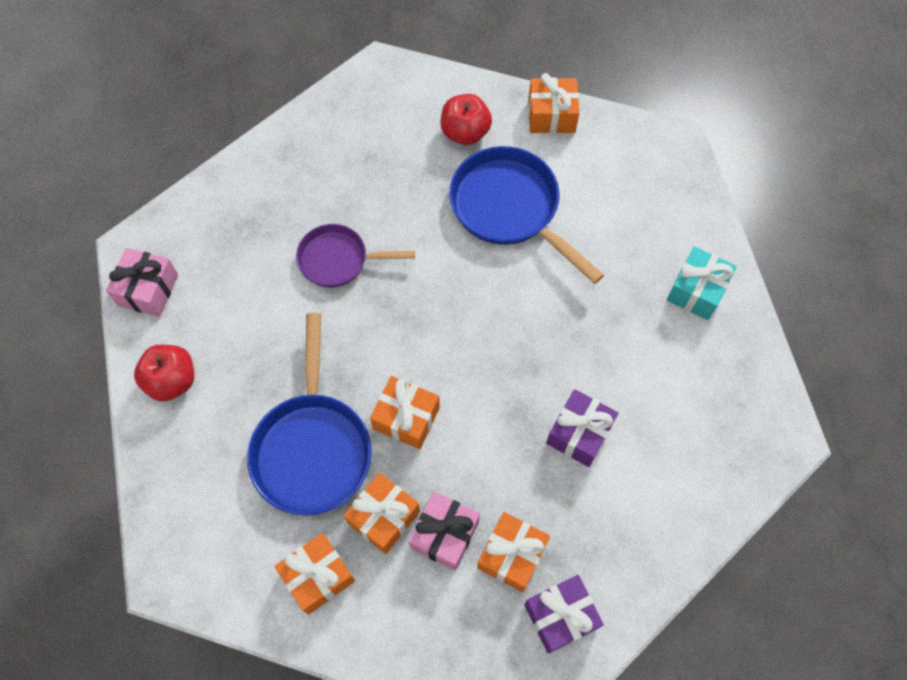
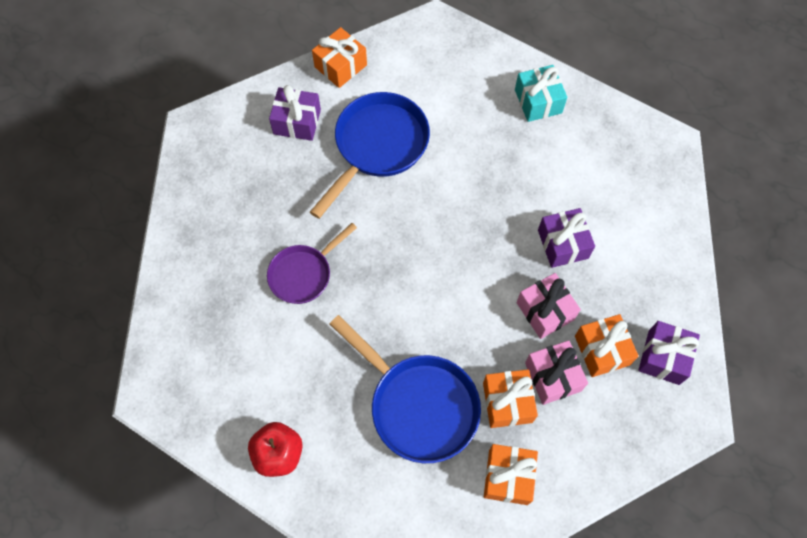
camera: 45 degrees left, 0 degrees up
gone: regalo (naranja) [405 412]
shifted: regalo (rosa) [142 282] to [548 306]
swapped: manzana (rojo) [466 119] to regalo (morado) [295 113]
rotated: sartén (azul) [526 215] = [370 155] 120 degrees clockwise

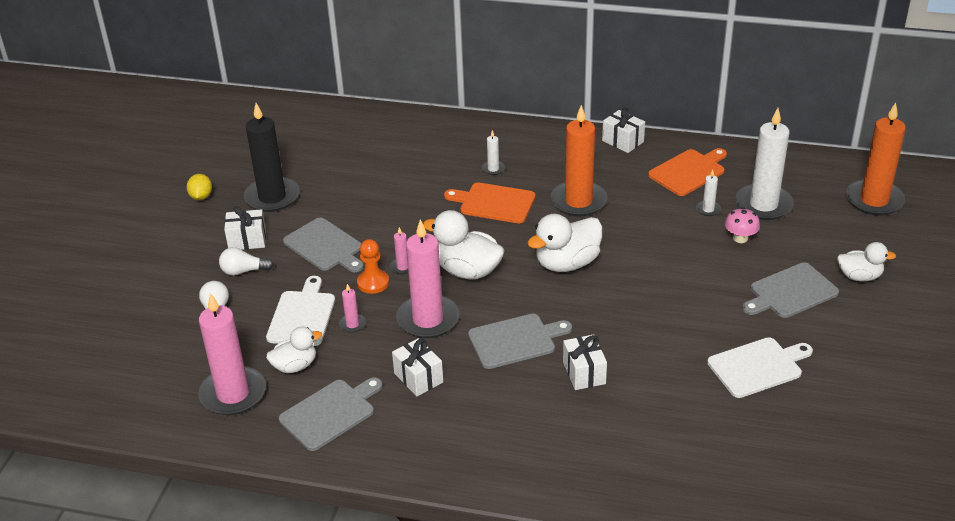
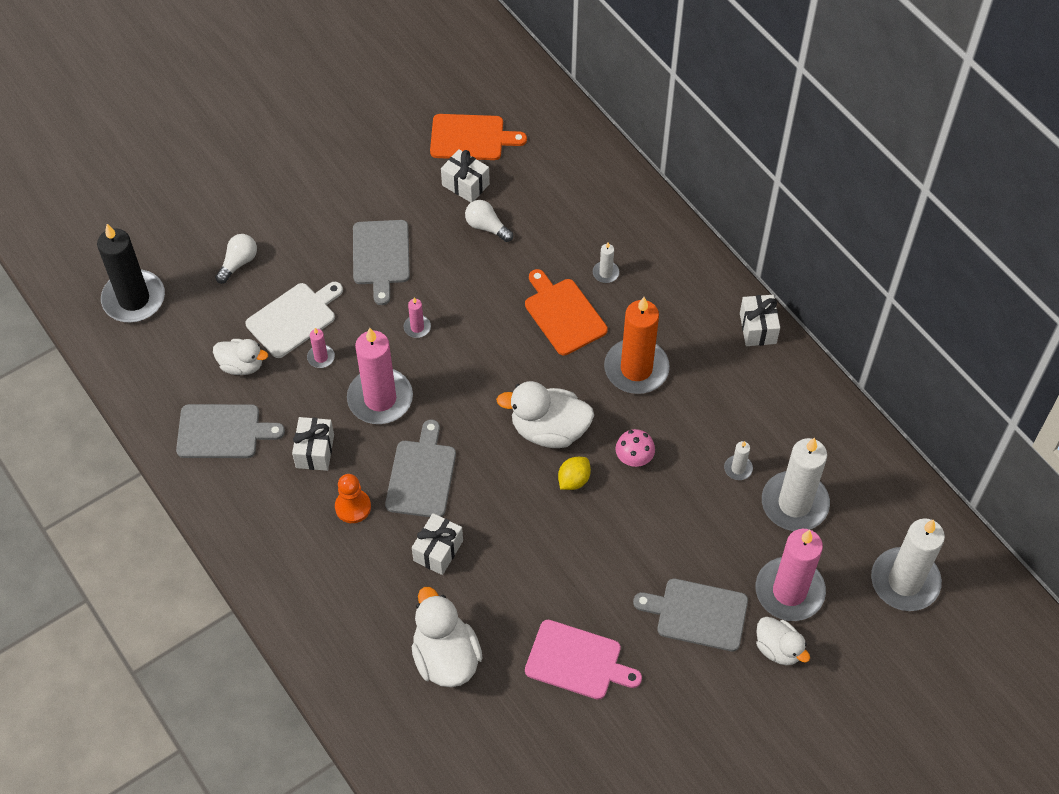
camera: 40 degrees right, 20 degrees up
shifted: limón (amarillo) [199 187] to [574 473]; vela (rosa) [232 354] to [790 575]; bombilla (blanco) [246 261] to [489 221]; regalo (blanco) [245 228] to [465 175]; vela (negro) [272 157] to [131 273]; peón (naranja) [373 266] to [353 498]; pato (blanco) [464 245] to [447 637]; tabla de cortar (naranja) [687 172] to [478 137]; seta (rosa) [742 225] to [635 448]
repainted: tabla de cortar (blanco) [760 367] to tabla de cortar (rosa) [583 660]; vela (naranja) [876 159] to vela (blanco) [908 565]
rotated: tabla de cortar (gris) [520 341] = [420 468] 105 degrees counterclockwise

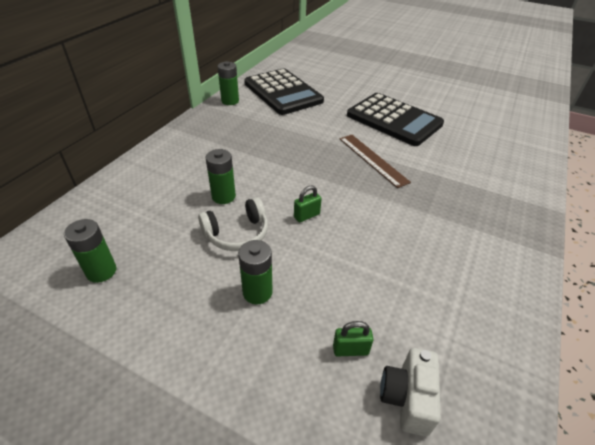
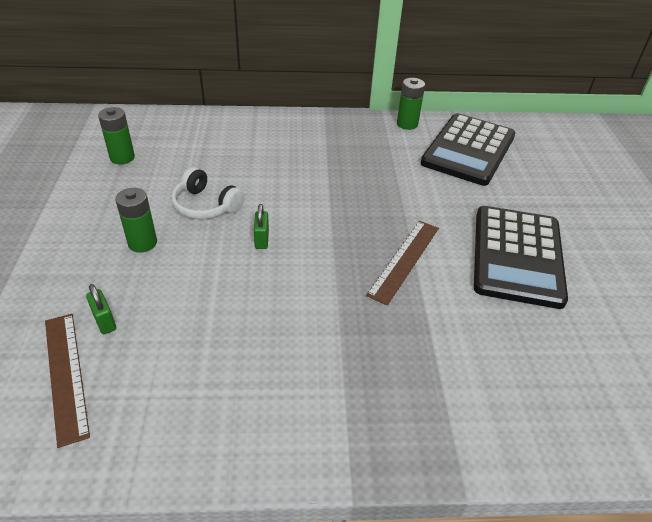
camera: 60 degrees right, 0 degrees up
gone: pila (verde) [221 176]
swapped: cámara (blanco) [410 392] to regla (marrón) [67 381]
rotated: candado (verde) [308 204] = [261 226] 60 degrees clockwise

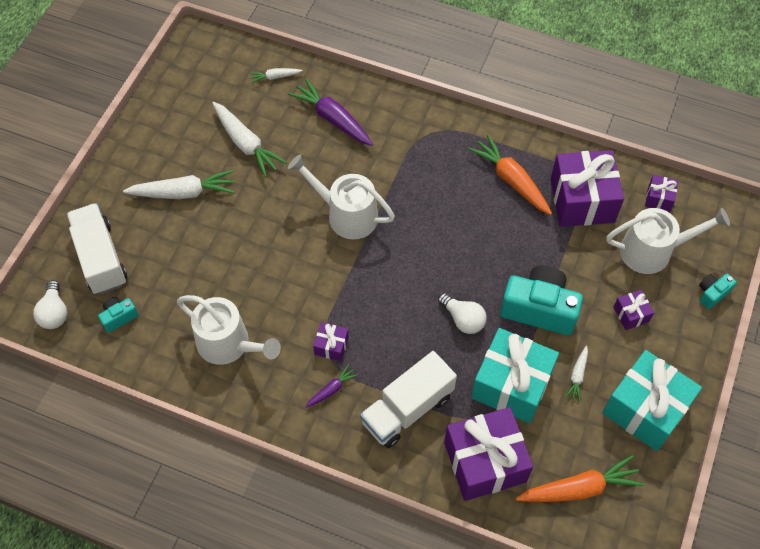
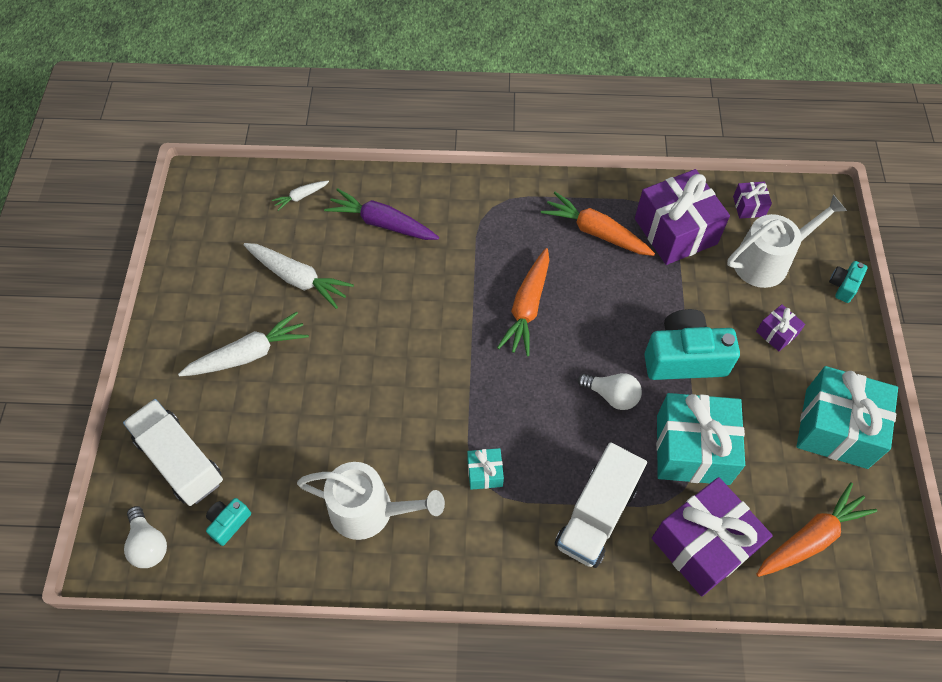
camera: 20 degrees left, 0 degrees up
gone: regadera (blanco) [341 196]; zanahoria (morado) [332 386]; zanahoria (blanco) [576 374]
new: zanahoria (naranja) [523 302]
repainted: regalo (morado) [331 341] to regalo (turquesa) [485 469]

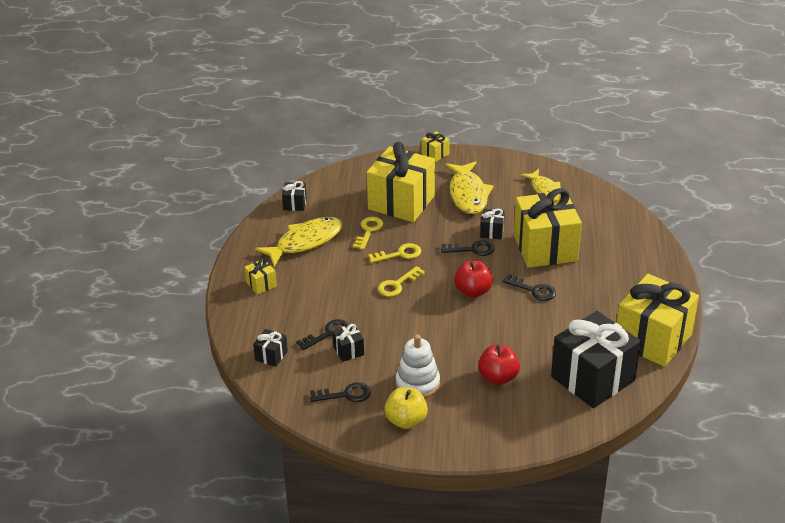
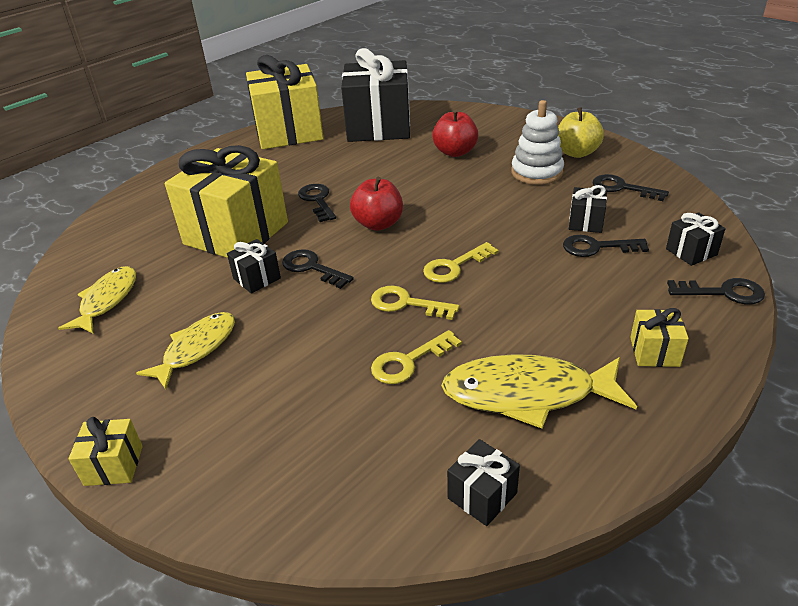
camera: 140 degrees left, 0 degrees up
gone: regalo (amarillo) [401 182]
new: llave (negro) [716 291]
rotated: llave (amarillo) [401 281] = [461 262] 150 degrees clockwise
scaled: pez (amarillo) [469 187] = [185 351] x0.67

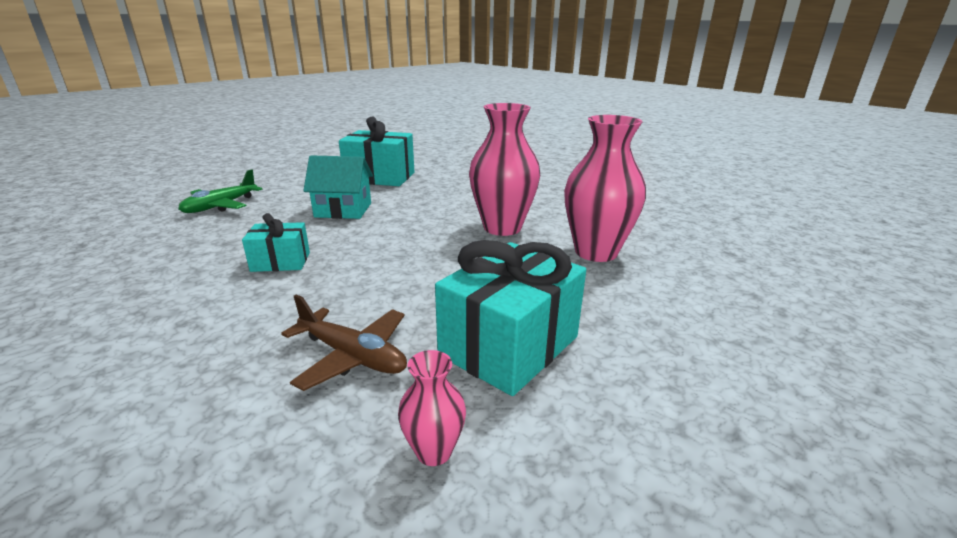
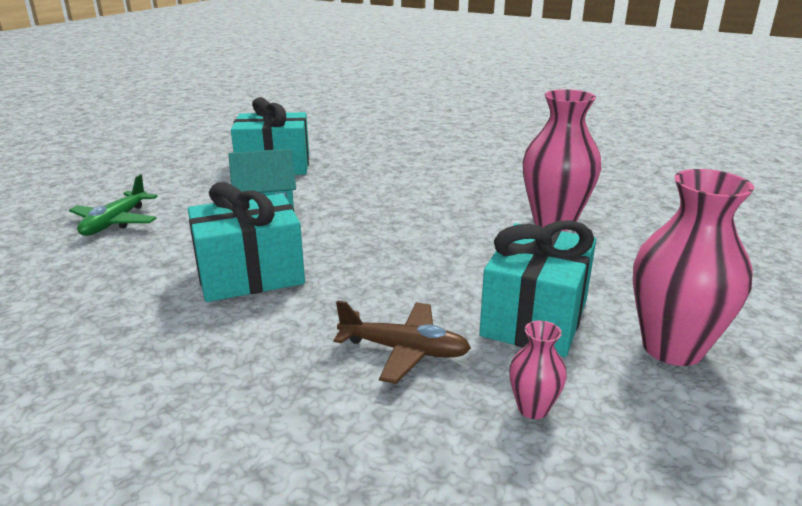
camera: 15 degrees left, 0 degrees up
shifted: florero (rosa) [504 169] to [693 267]
scaled: regalo (turquesa) [276 242] = [246 242] x1.79

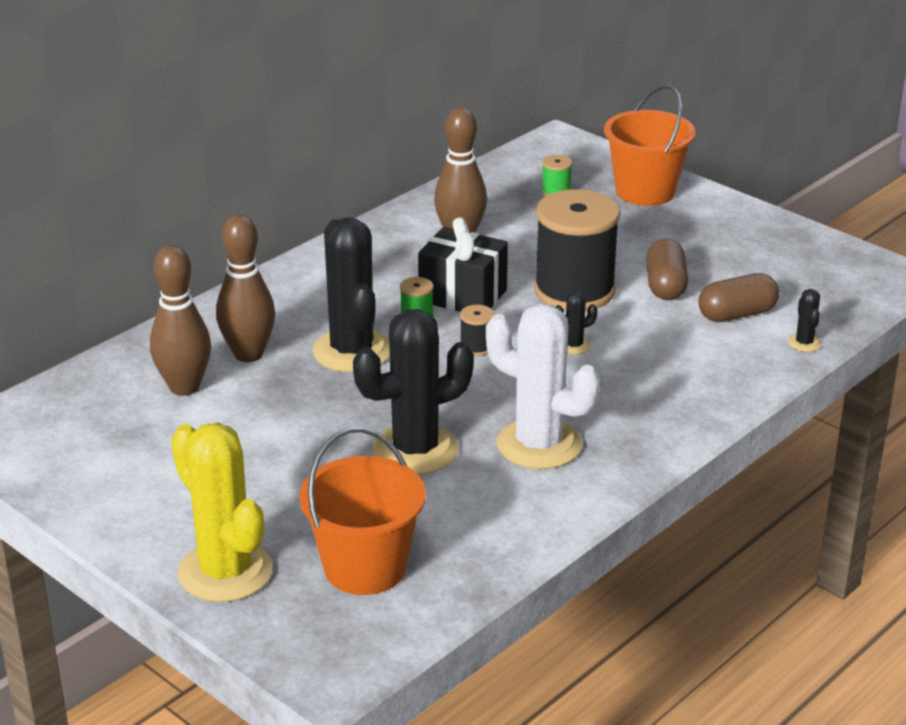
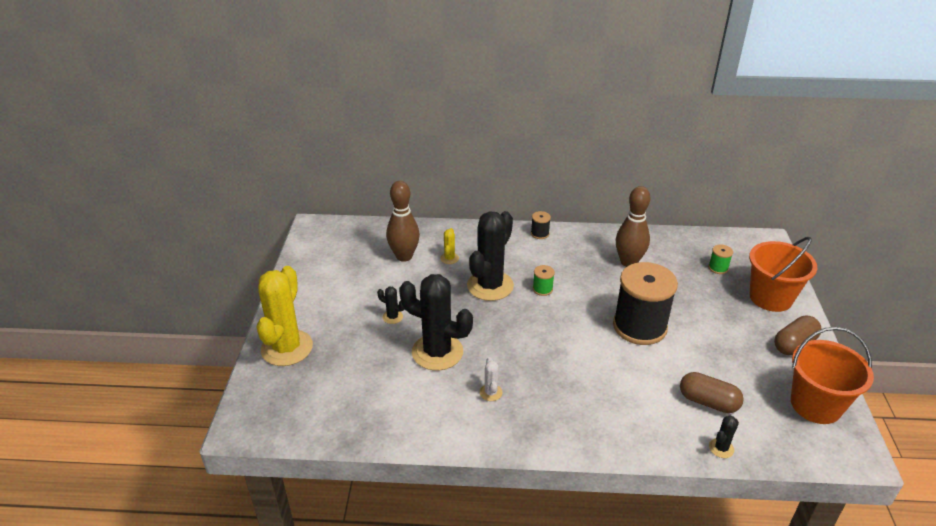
camera: 50 degrees right, 5 degrees up
gone: regalo (negro) [463 264]
shifted: balde (naranja) [362 511] to [832 375]; carrete (negro) [477 330] to [541 225]; cactus (negro) [577 323] to [390 305]; cápsula (marrón) [667 269] to [798 335]
swapped: bolo (marrón) [245 288] to cactus (amarillo) [449 246]
scaled: cactus (blanco) [543 386] = [491 379] x0.42

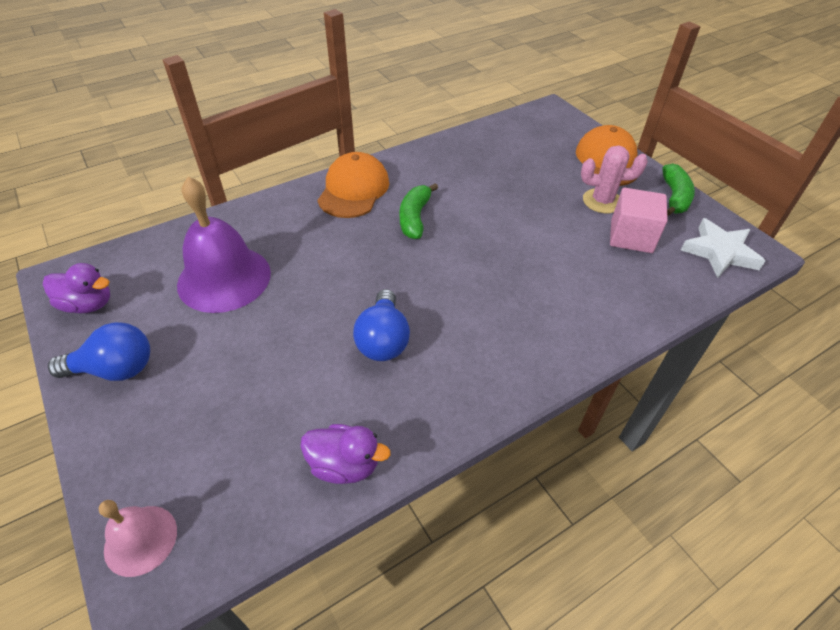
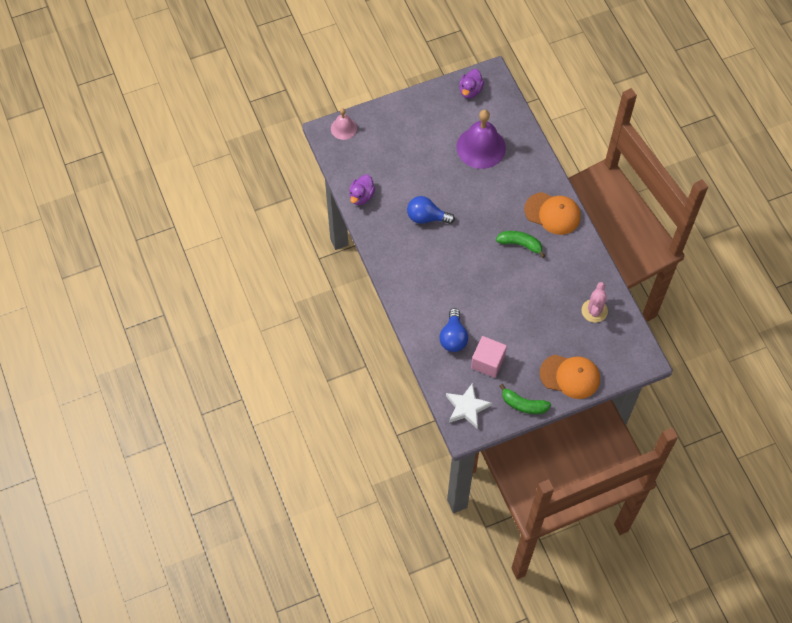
camera: 100 degrees right, 15 degrees up
shifted: bombilla (azul) [99 351] to [454 330]; cactus (rosa) [614 179] to [595 302]

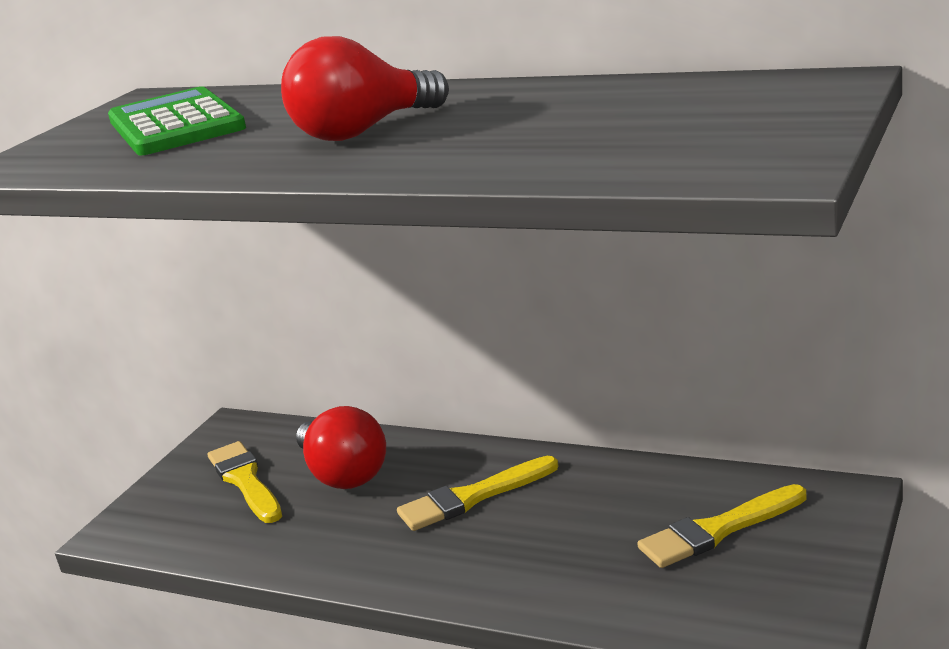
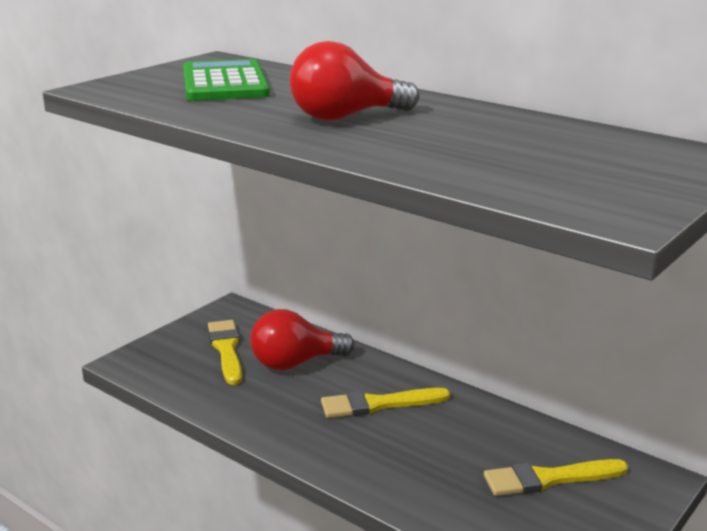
camera: 10 degrees right, 0 degrees up
rotated: bombilla (rojo) [341 447] = [302 339] 90 degrees clockwise

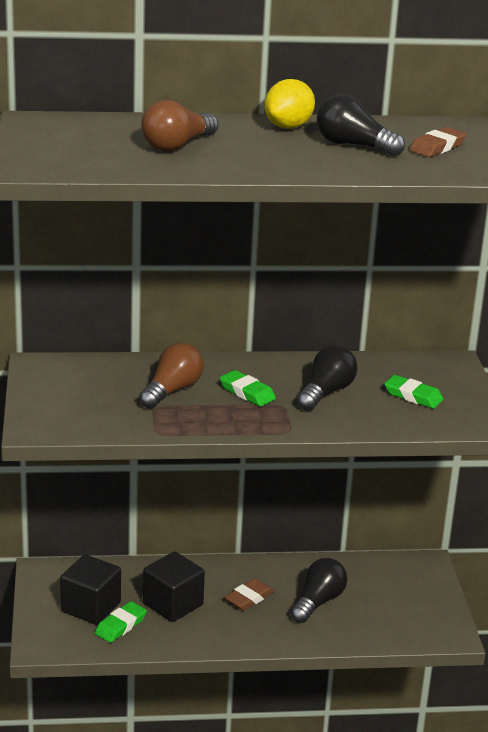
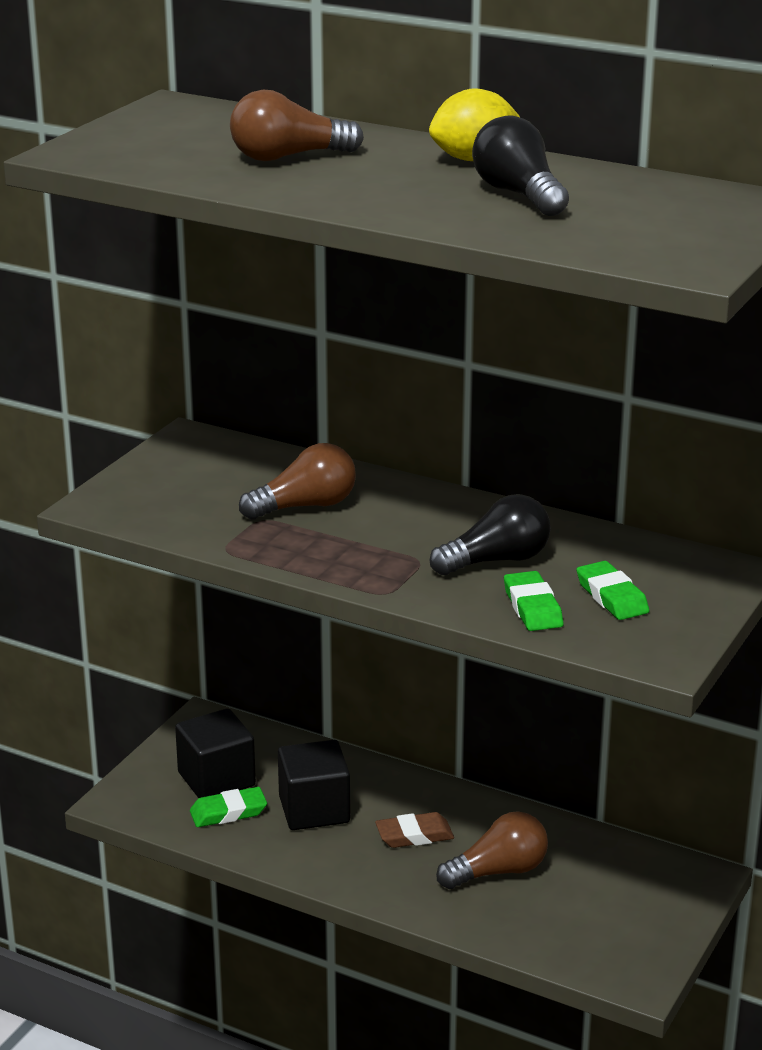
camera: 35 degrees right, 0 degrees up
gone: goma de borrar (marrón) [437 142]
shifted: goma de borrar (verde) [248 388] to [533 601]
repainted: bombilla (negro) [318 590] to bombilla (marrón) [492 850]

